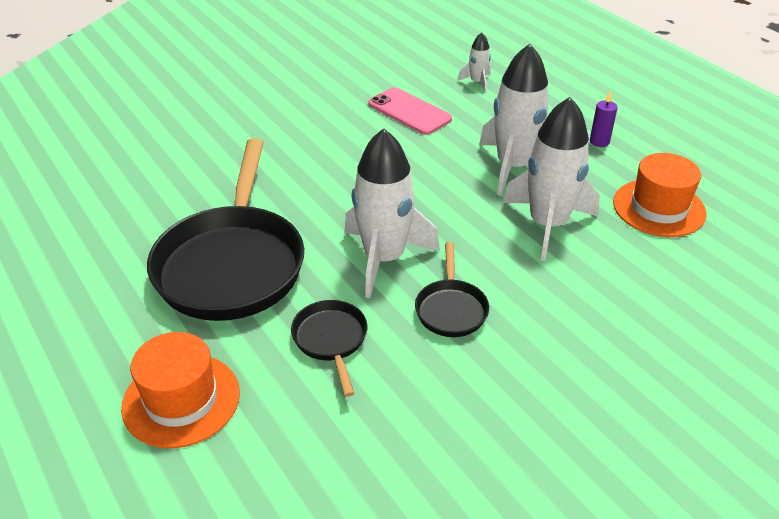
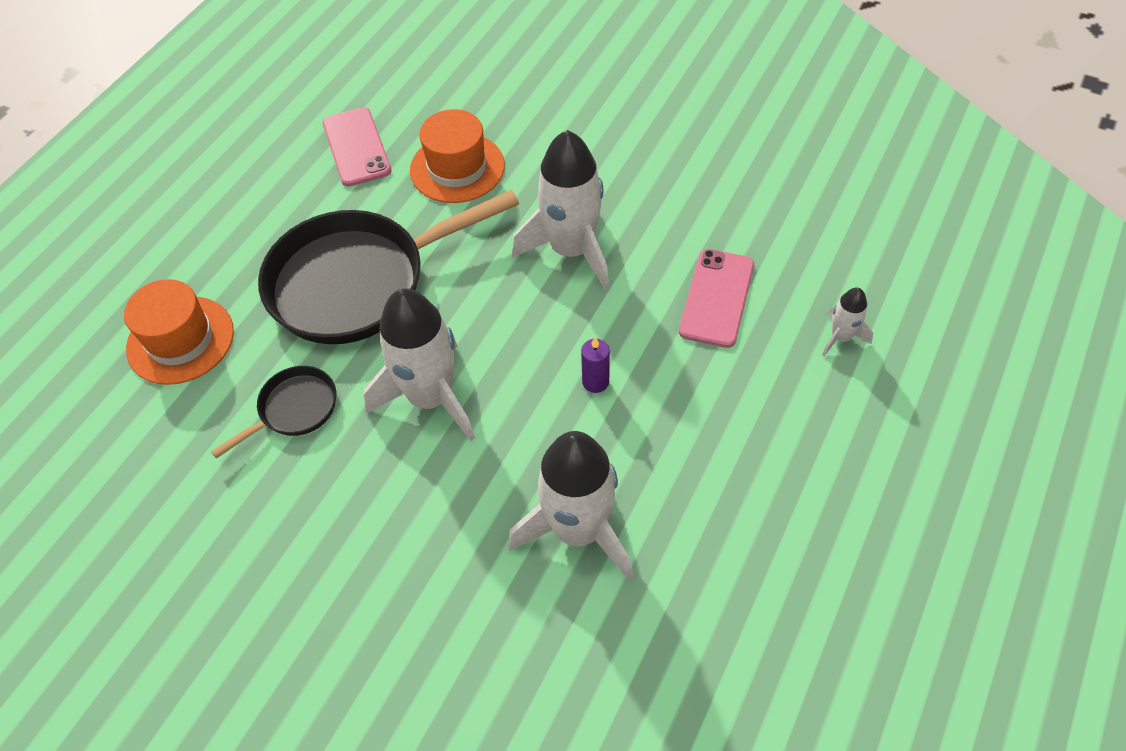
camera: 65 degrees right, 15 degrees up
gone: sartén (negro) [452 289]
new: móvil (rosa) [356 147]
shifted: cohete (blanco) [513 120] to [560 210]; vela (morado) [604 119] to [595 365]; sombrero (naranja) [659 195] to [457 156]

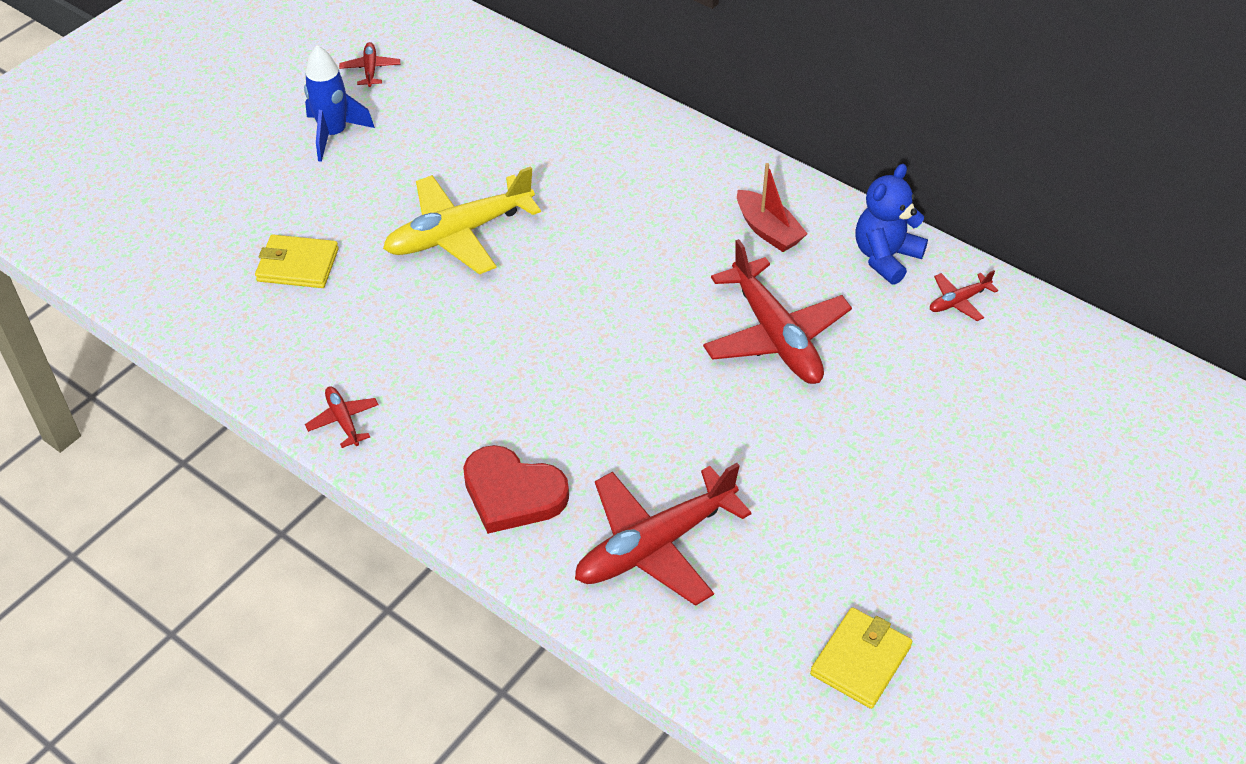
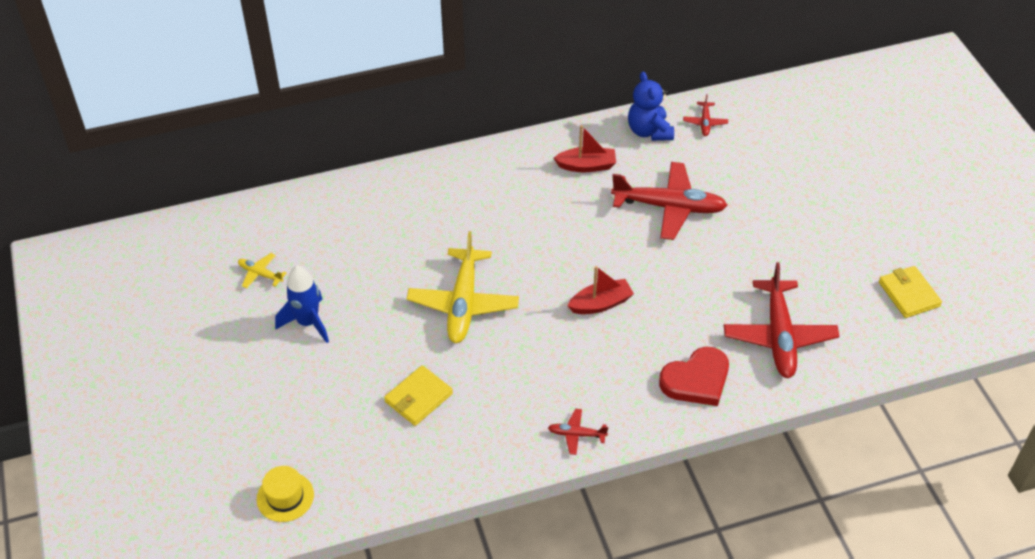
camera: 55 degrees left, 0 degrees up
new: sombrero (amarillo) [285 494]; barco (rojo) [600 290]
repainted: avión (rojo) [369 64] to avión (amarillo) [262 270]

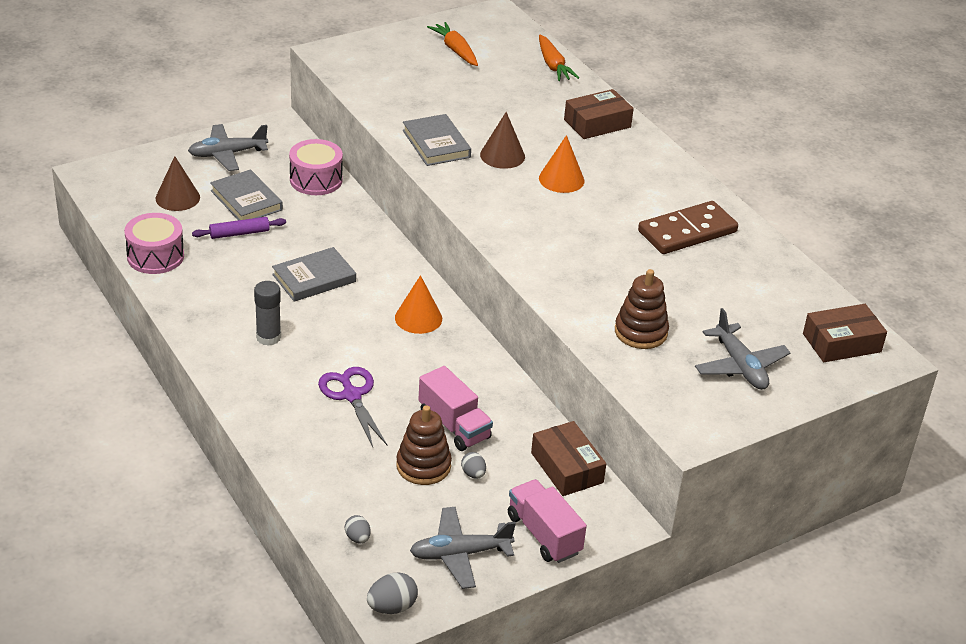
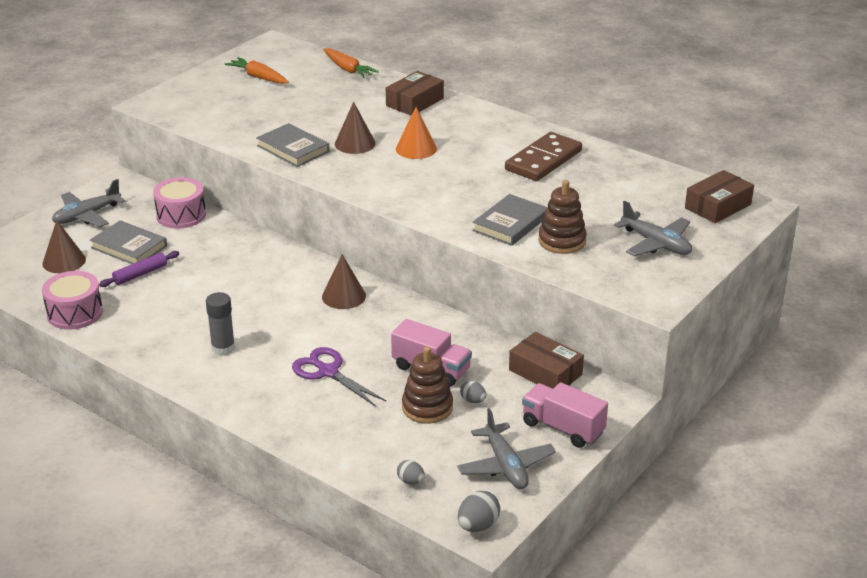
camera: 20 degrees left, 5 degrees down
shifted: libro (gris) [314 274] to [510 220]
repainted: cono (naranja) [418 304] to cono (marrón) [344 281]
rotated: avión (gris) [463 548] = [506 448] 75 degrees counterclockwise

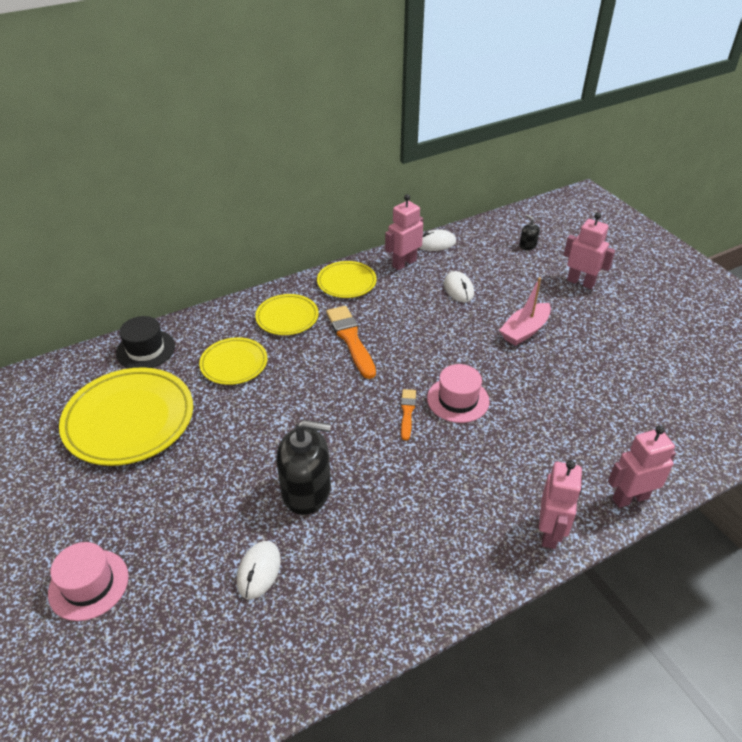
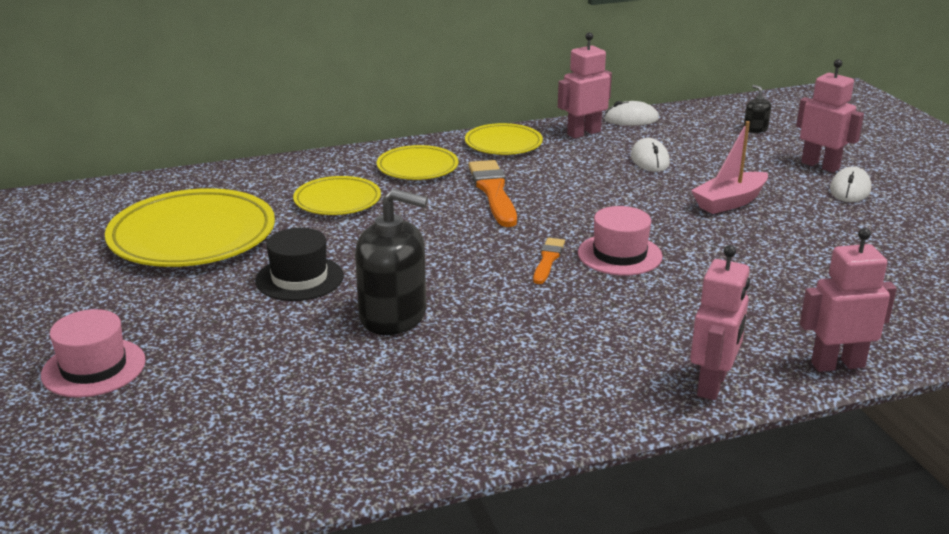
camera: 10 degrees right, 15 degrees down
shifted: sombrero (negro) [145 342] to [299 264]; ratón (blanco) [259 570] to [850 184]

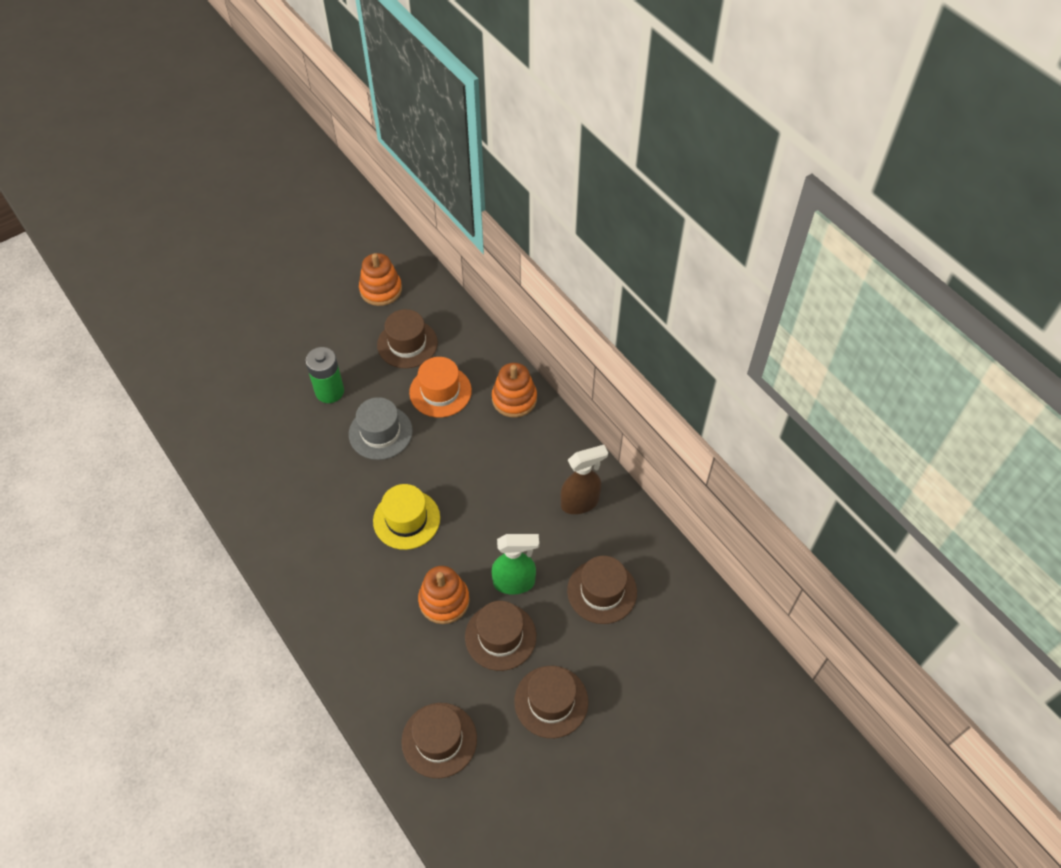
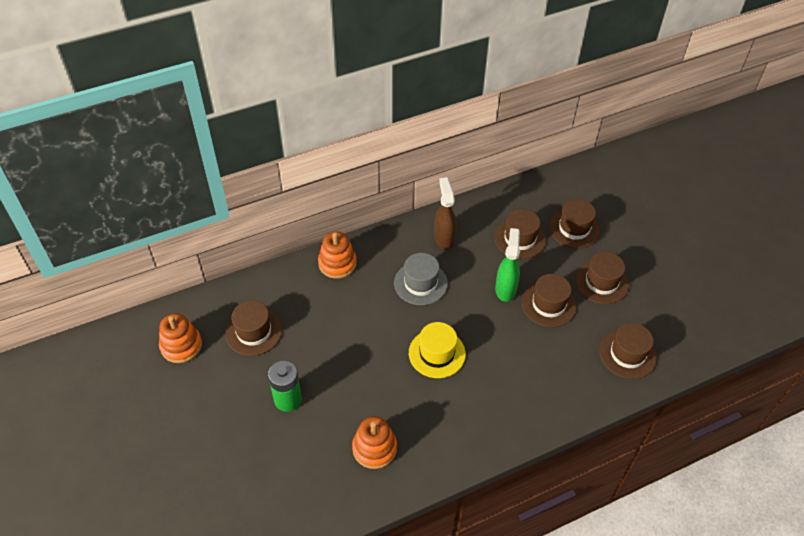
camera: 80 degrees left, 5 degrees down
gone: sombrero (naranja) [440 387]
new: sombrero (marrón) [574 223]
shifted: sombrero (gris) [381 428] to [421 279]; juguete apilable (naranja) [444 595] to [374 442]

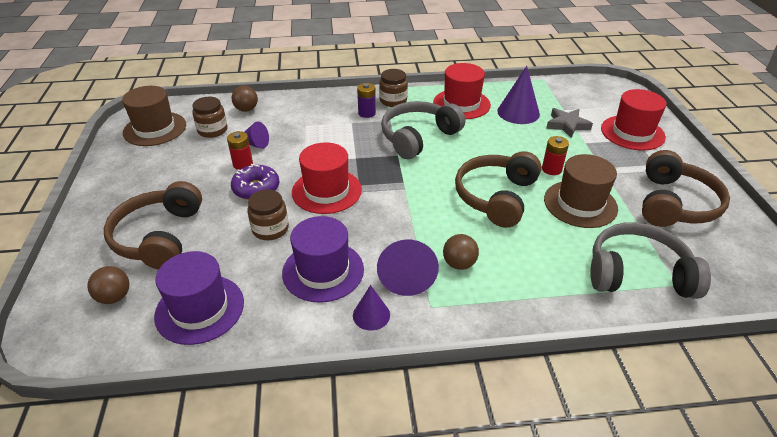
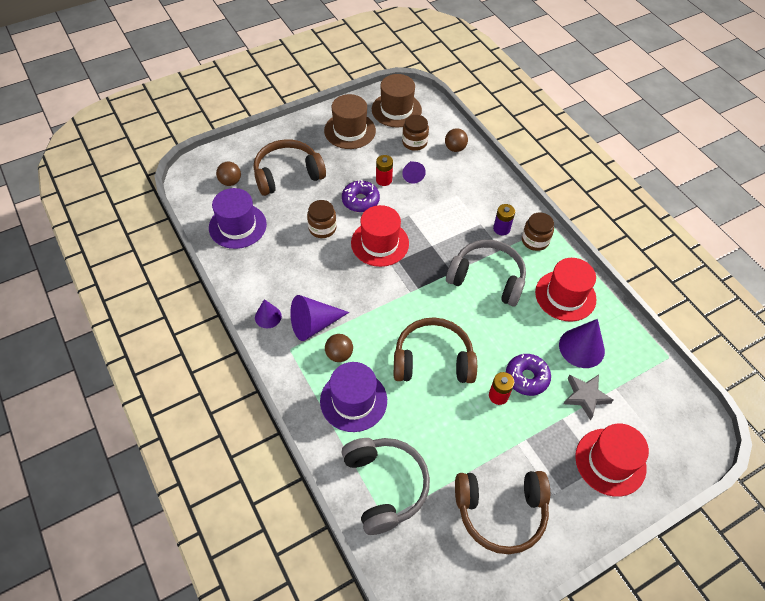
camera: 65 degrees right, 15 degrees up
new: rosquilla (morado) [528 375]
shifted: sombrero (morado) [323 259] to [353 397]; sombrero (marrón) [581 191] to [350 121]

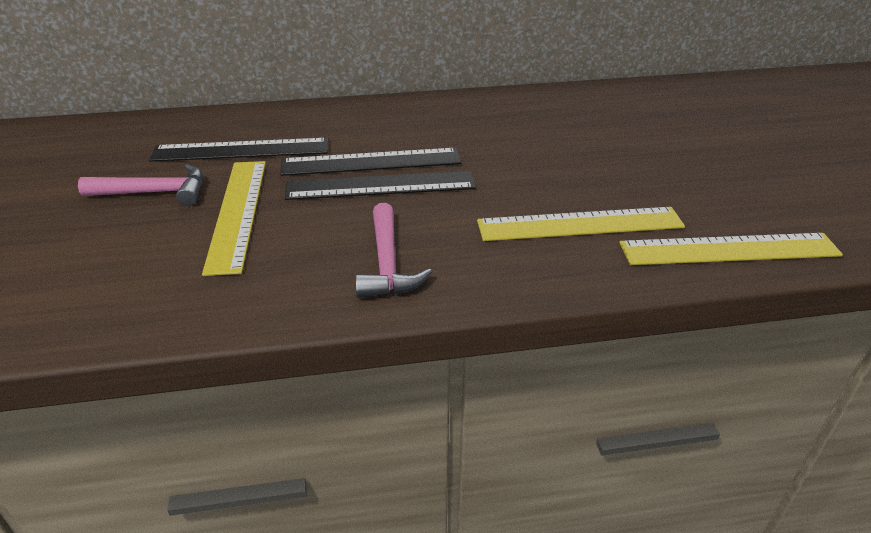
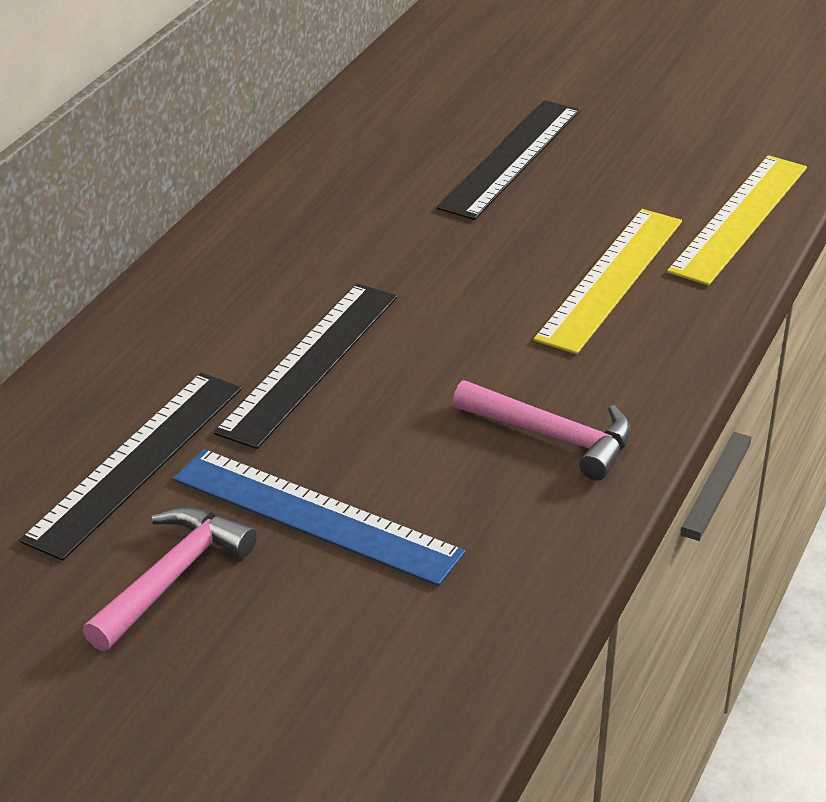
camera: 55 degrees left, 0 degrees up
shifted: regla (negro) [380 185] to [508 160]
repainted: regla (amarillo) [234 218] to regla (azul) [319 517]

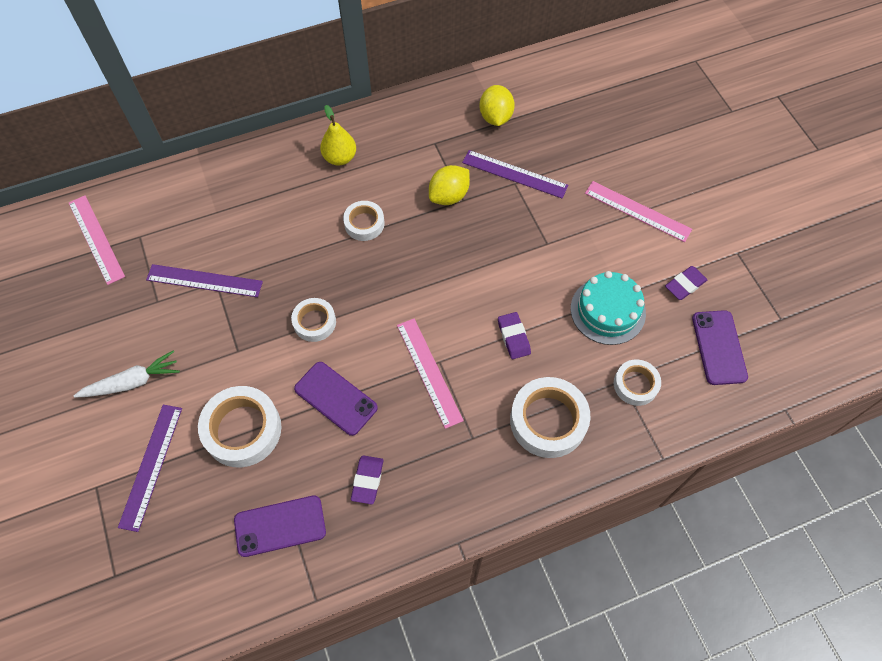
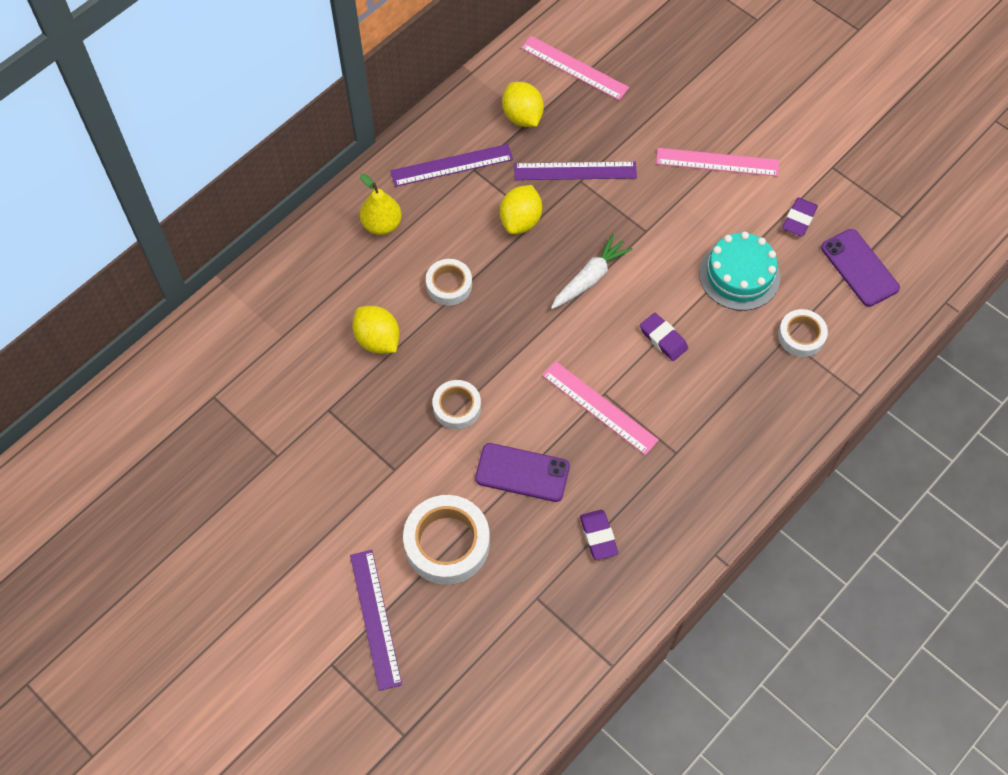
camera: 25 degrees left, 0 degrees up
gone: móvil (morado) [280 526]; cinta adhesiva (blanco) [550 417]
new: limón (amarillo) [376 330]
shifted: regla (rosa) [97 240] to [575 68]; zanahoria (blanco) [127 374] to [592 271]; regla (morado) [204 280] to [452 165]

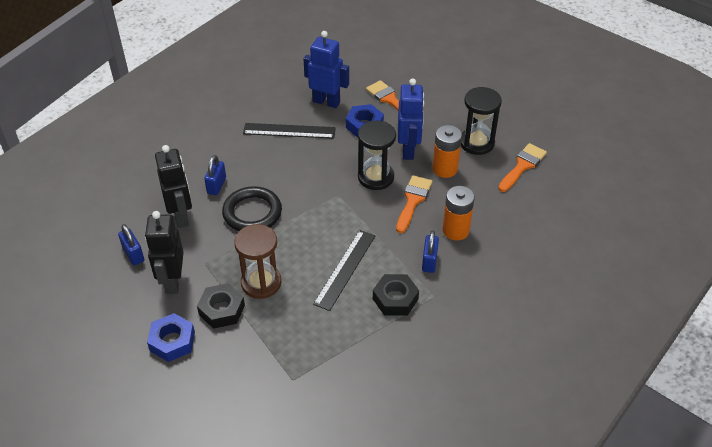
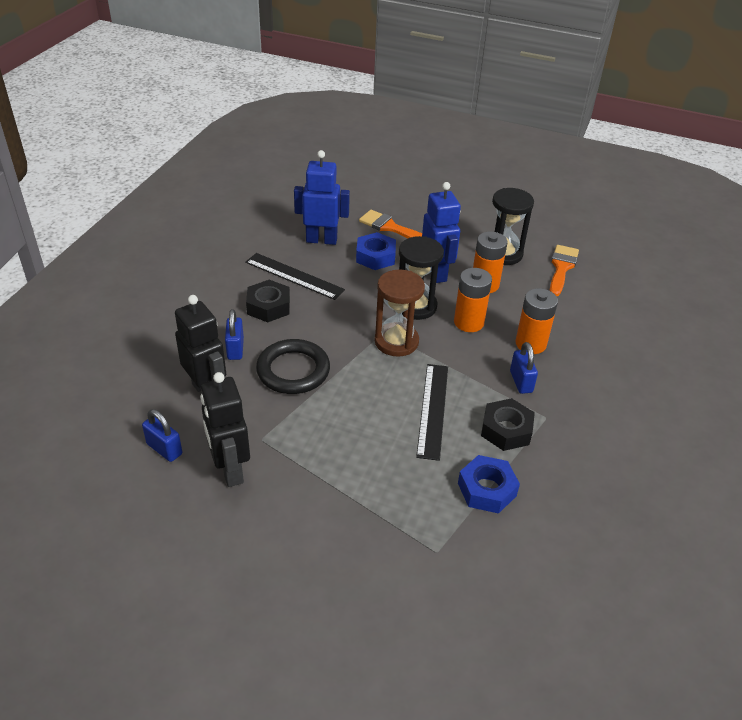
camera: 20 degrees left, 5 degrees down
shifted: tuerca (azul) [171 337] to [489 484]; tuerca (negro) [221 306] to [268 301]; reloj de arena (marrón) [257 261] to [399 313]
swapped: pincel (naranja) [414 204] to pila (naranja) [473 300]
rotated: regla (negro) [289 131] = [295 276] 45 degrees clockwise

